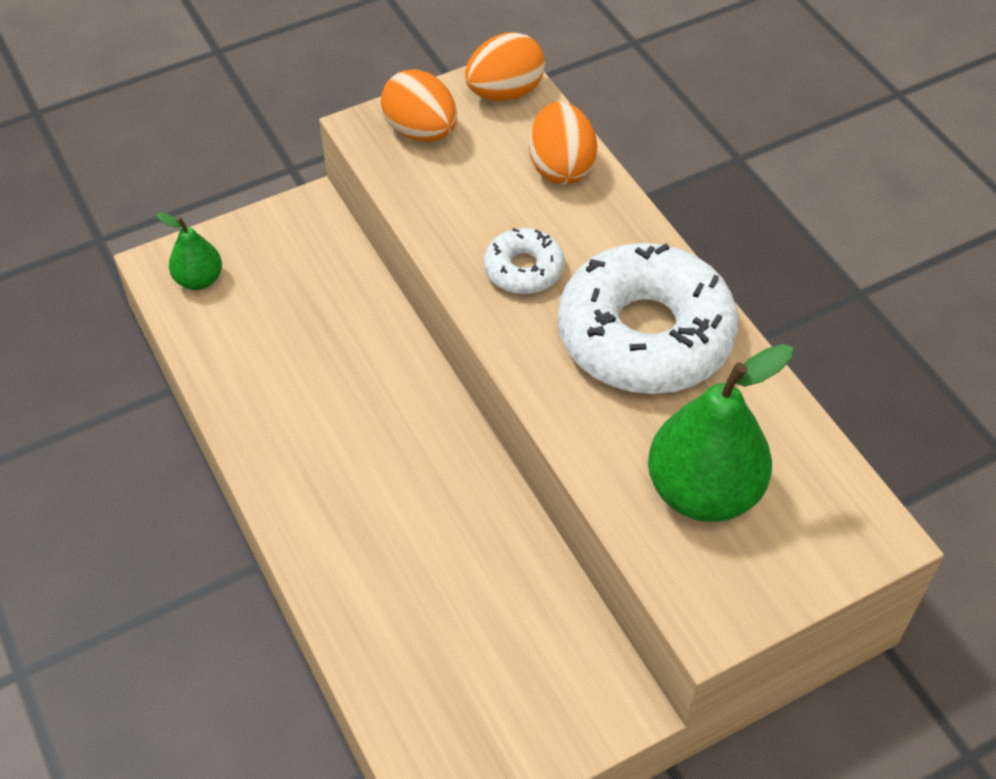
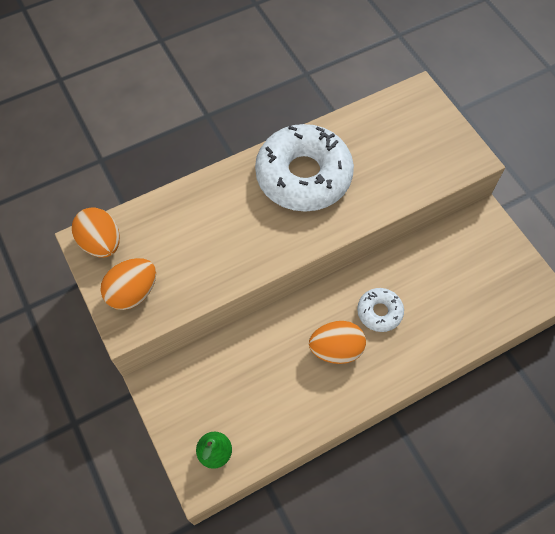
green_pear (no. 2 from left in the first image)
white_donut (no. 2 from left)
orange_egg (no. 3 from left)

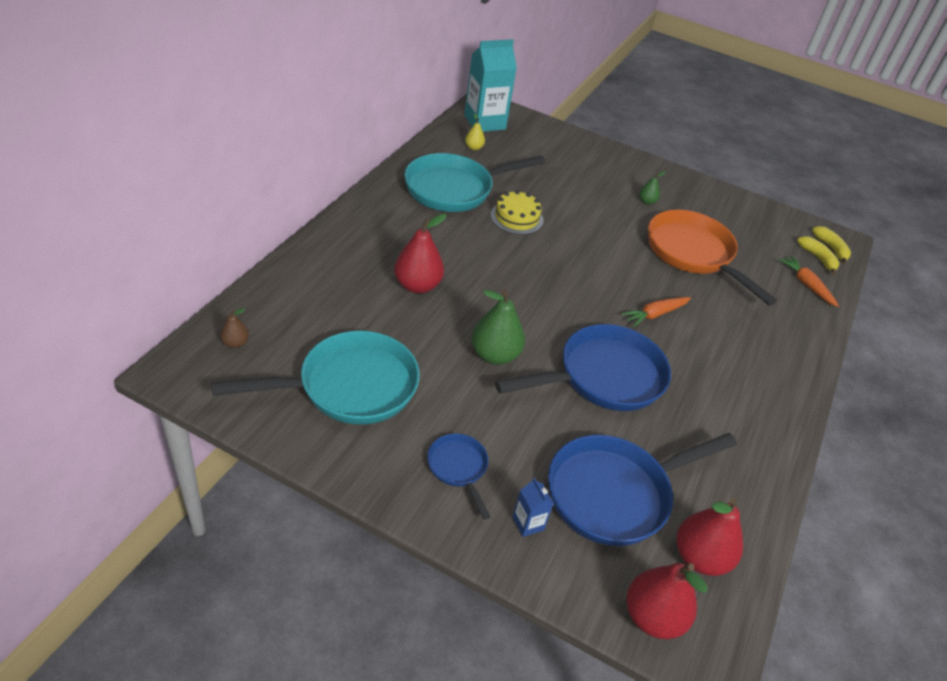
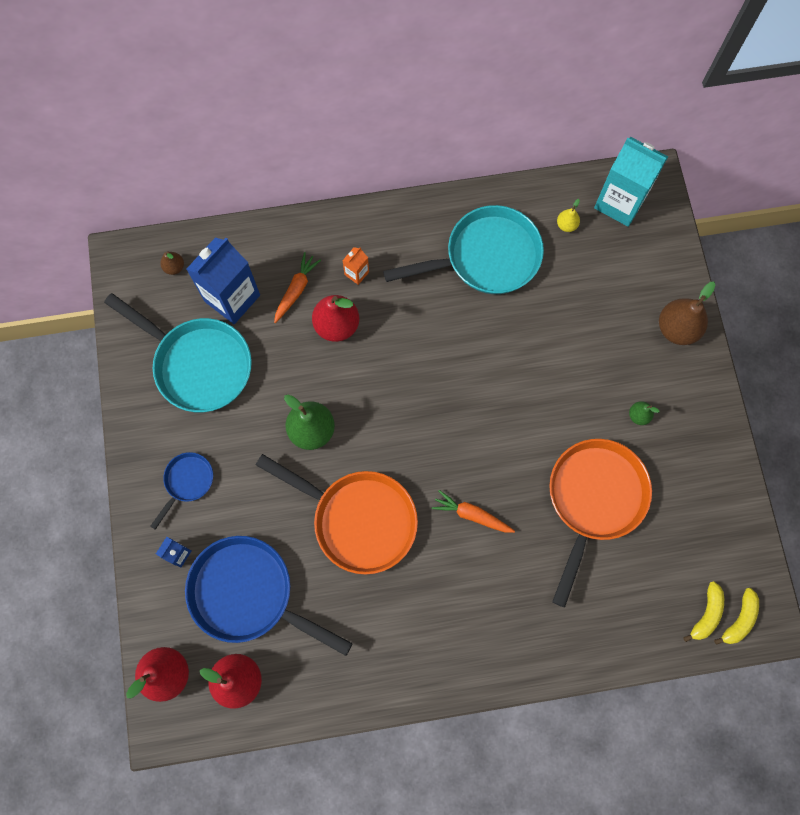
yellow_cake
blue_carton (no. 2 from left)
orange_carton
brown_pear (no. 2 from left)
orange_carrot (no. 1 from left)
orange_pan (no. 1 from left)
turquoise_pan (no. 2 from left)

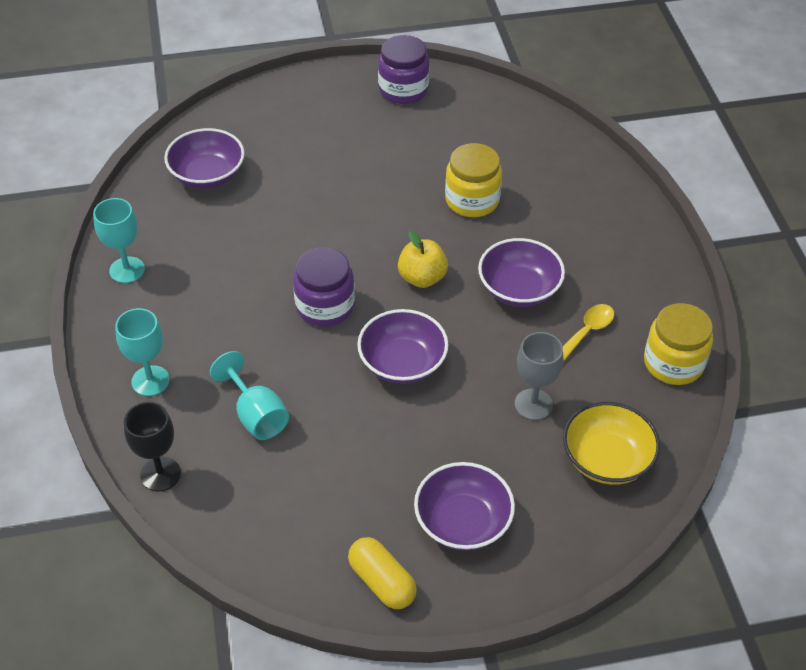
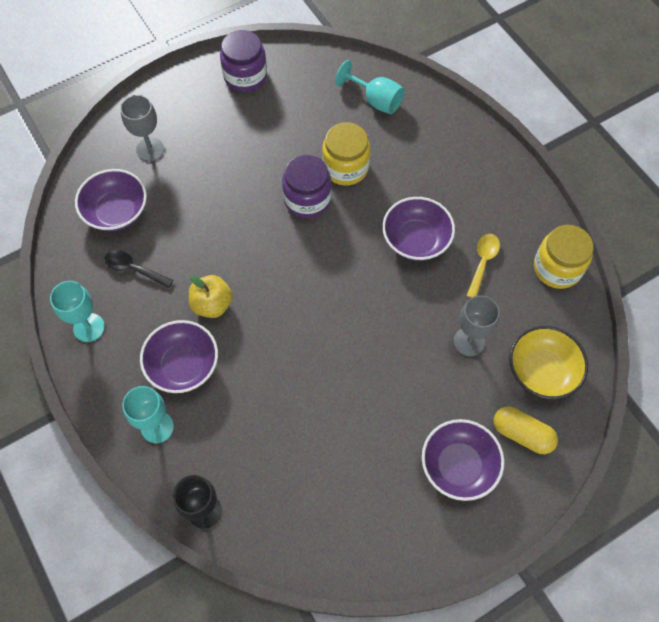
black_spoon
grey_goblet (no. 1 from left)
turquoise_goblet (no. 3 from left)
purple_jar (no. 2 from left)
yellow_capsule
purple_bowl (no. 2 from left)
yellow_apple

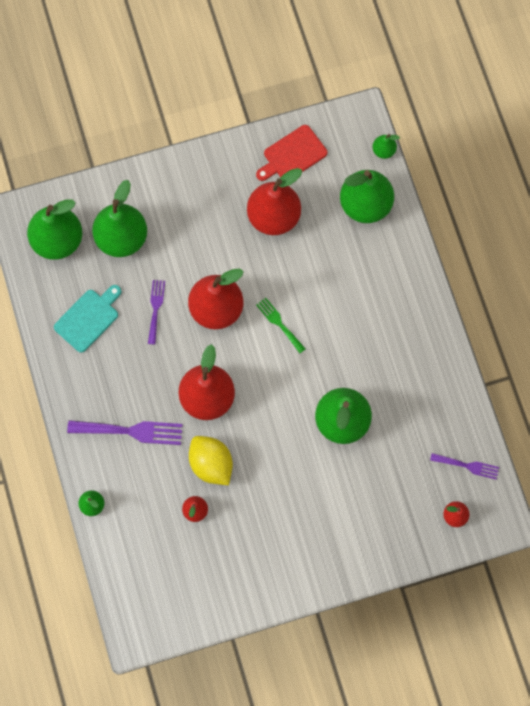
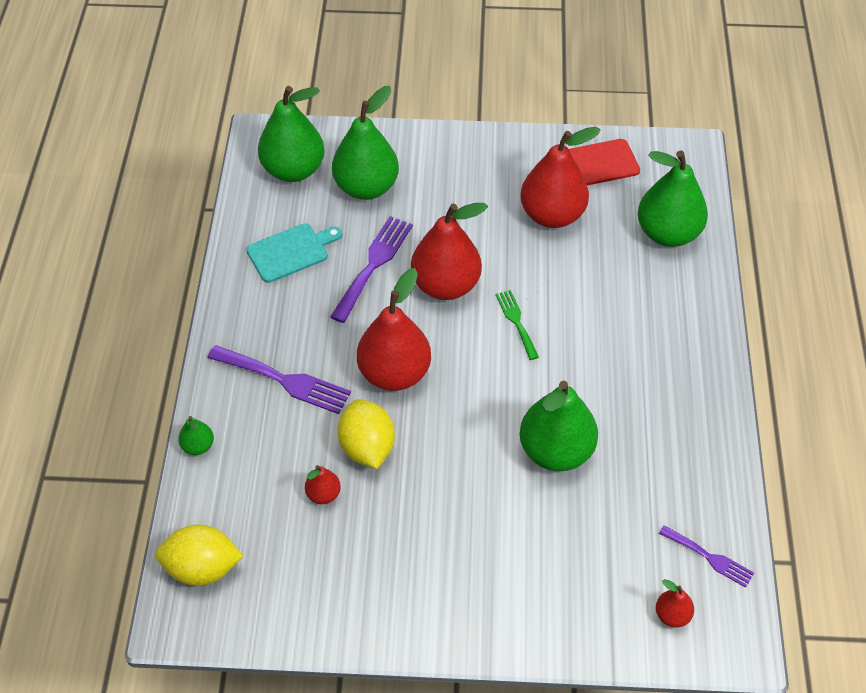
green_pear (no. 6 from left in the first image)
yellow_lemon (no. 1 from left)
purple_fork (no. 2 from left)

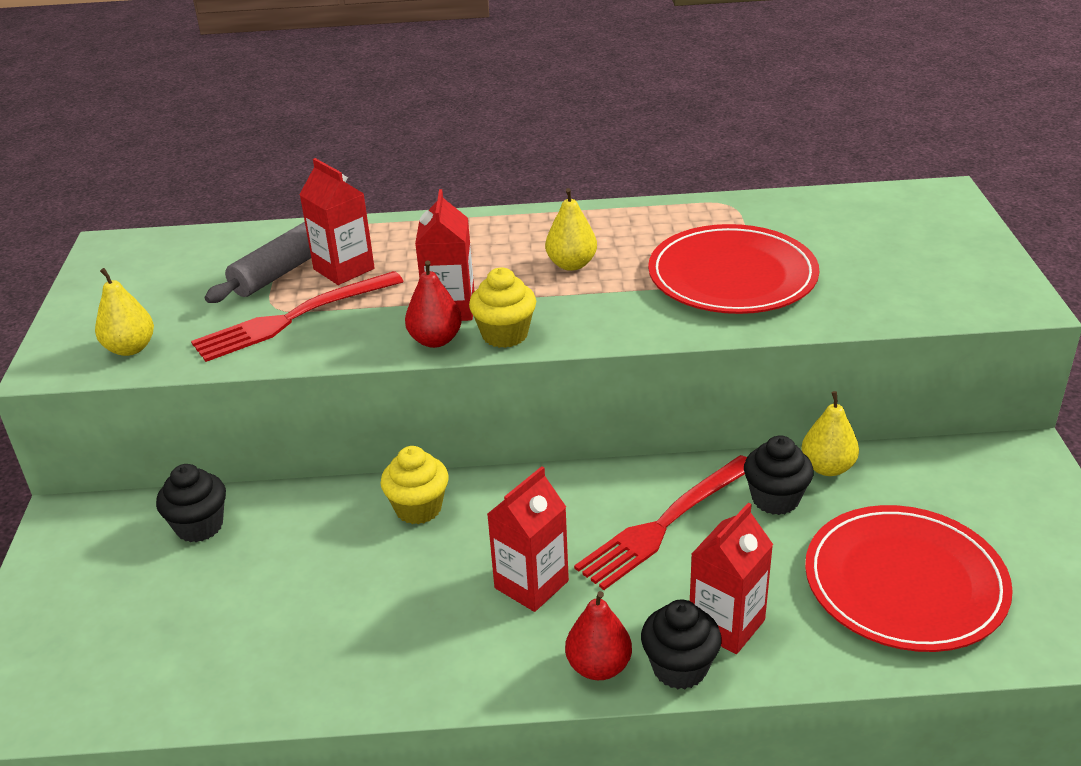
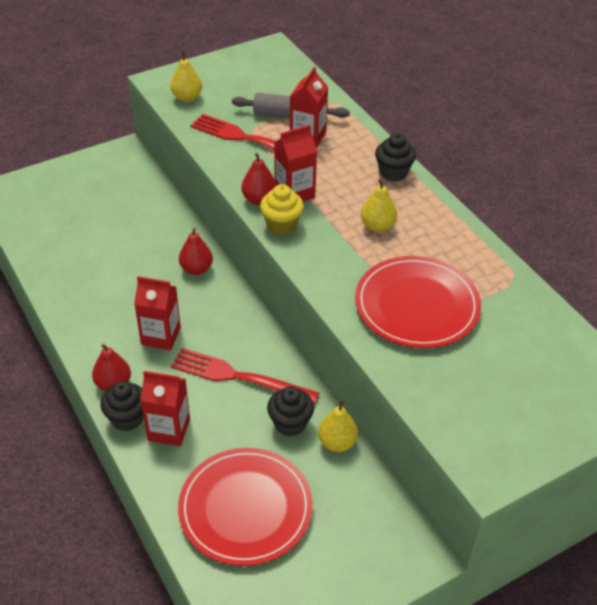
black_cupcake (no. 3 from left)
red_pear (no. 2 from left)

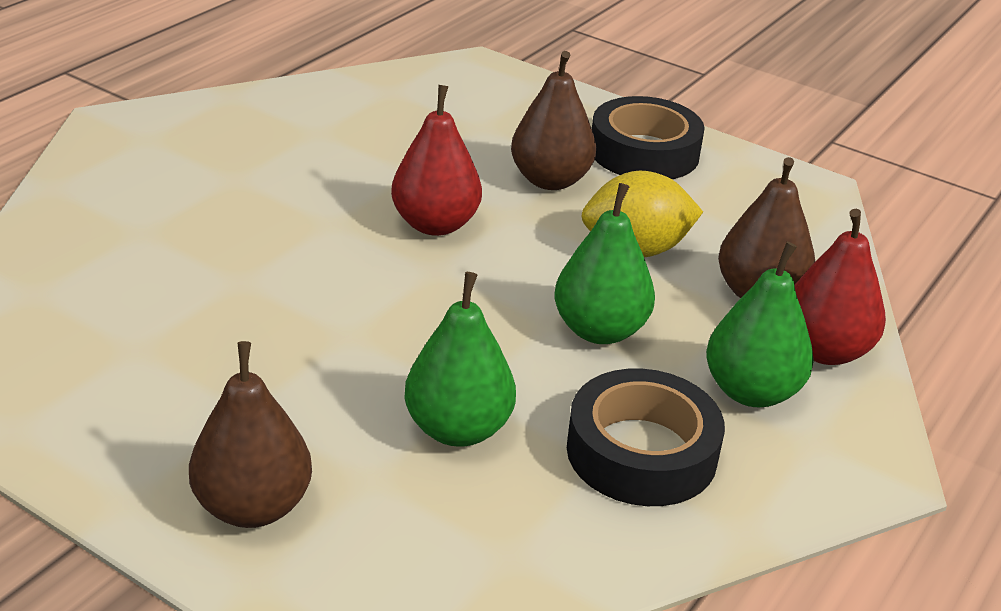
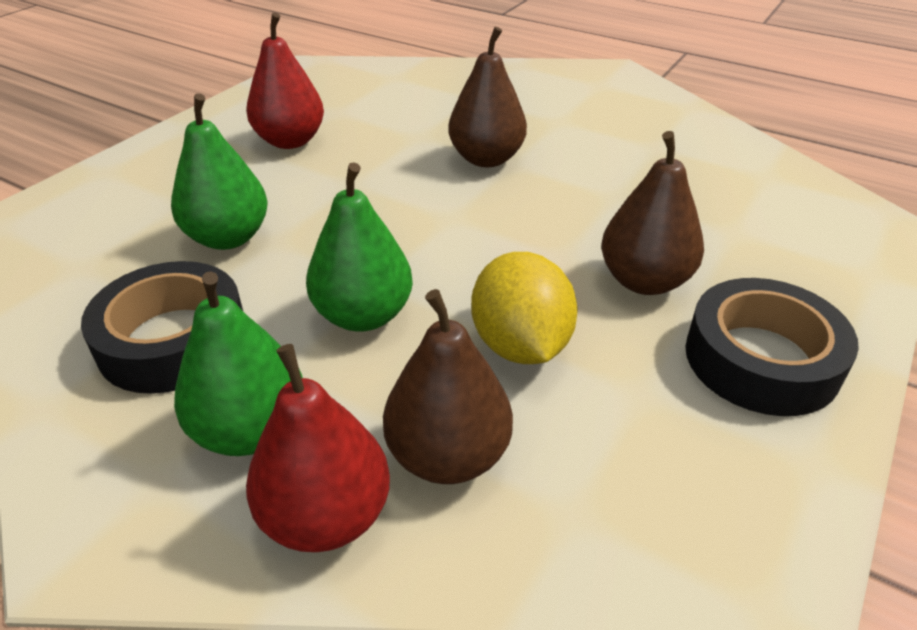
brown_pear (no. 2 from left)
red_pear (no. 1 from left)

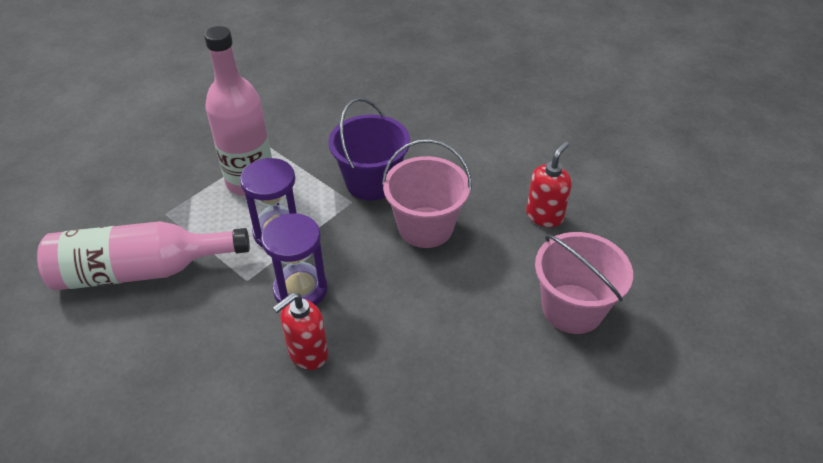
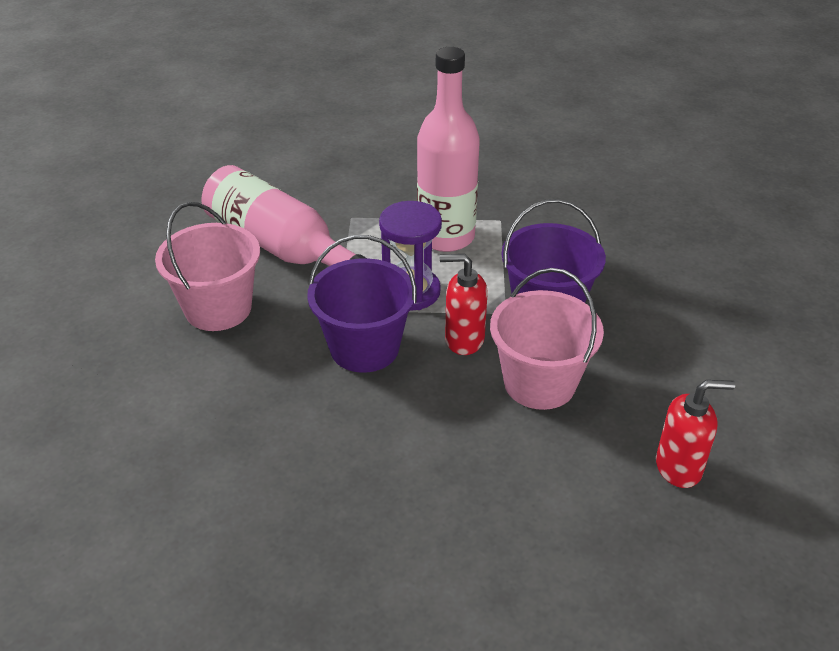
red_soap_dispenser (no. 1 from left)
pink_bucket (no. 1 from left)
purple_bucket (no. 1 from left)

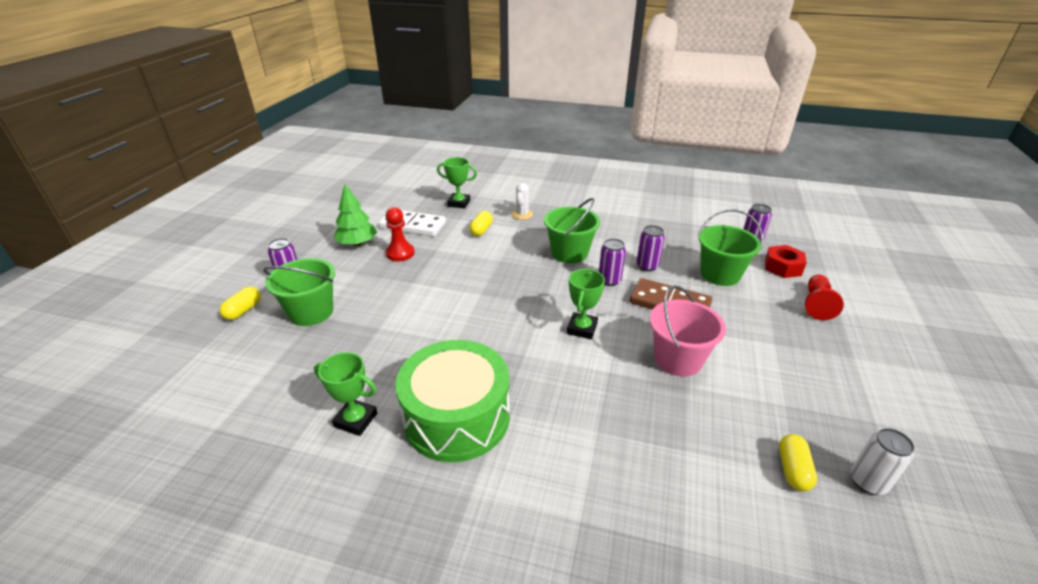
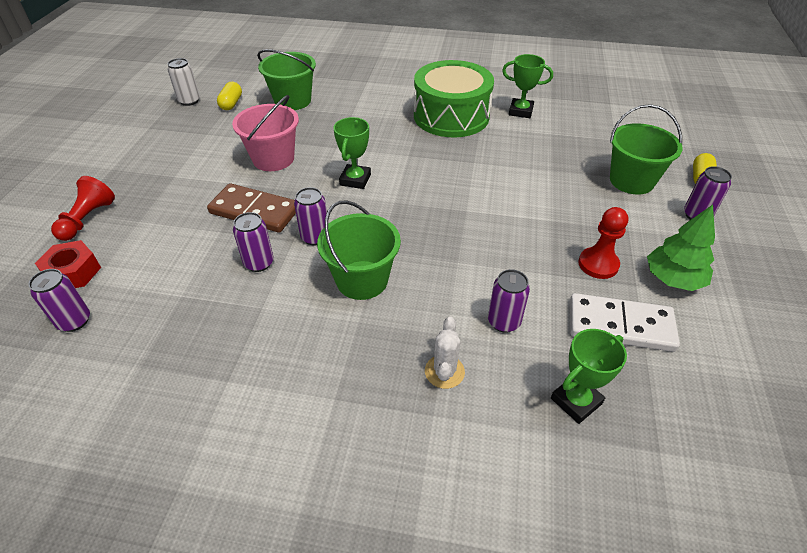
green_bucket (no. 1 from left)
purple_can (no. 4 from left)
green_trophy (no. 3 from left)

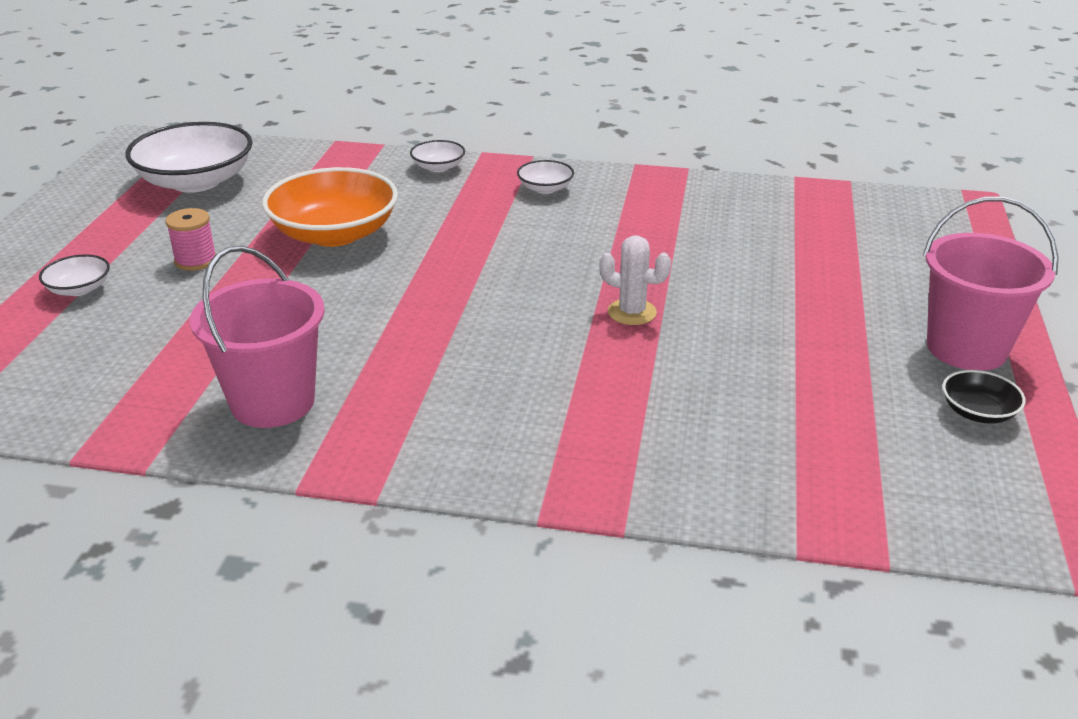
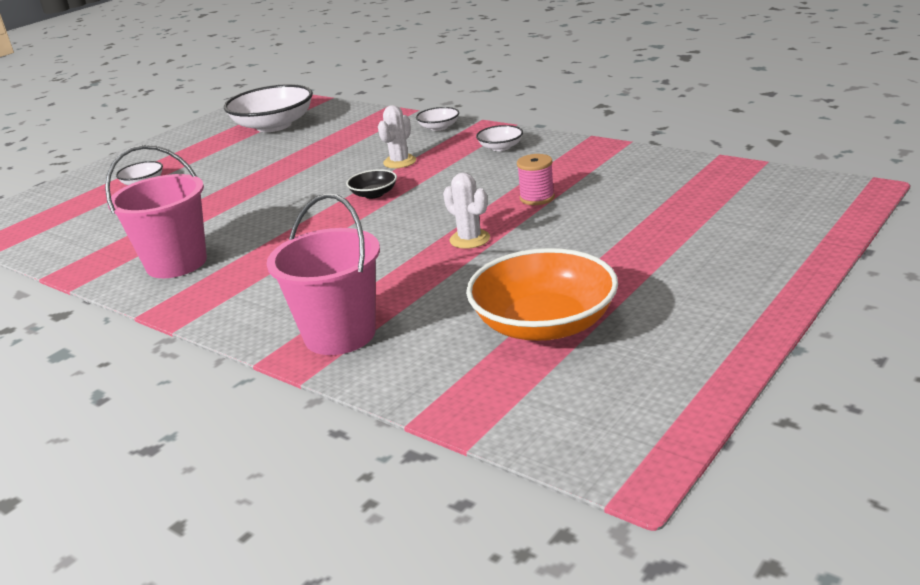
white_cactus (no. 1 from left)
pink_spool
orange_bowl
pink_bucket (no. 2 from left)
black_bowl

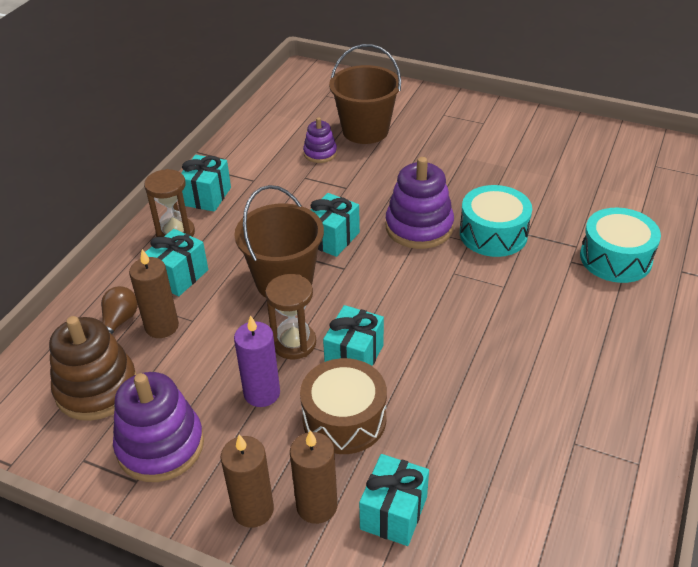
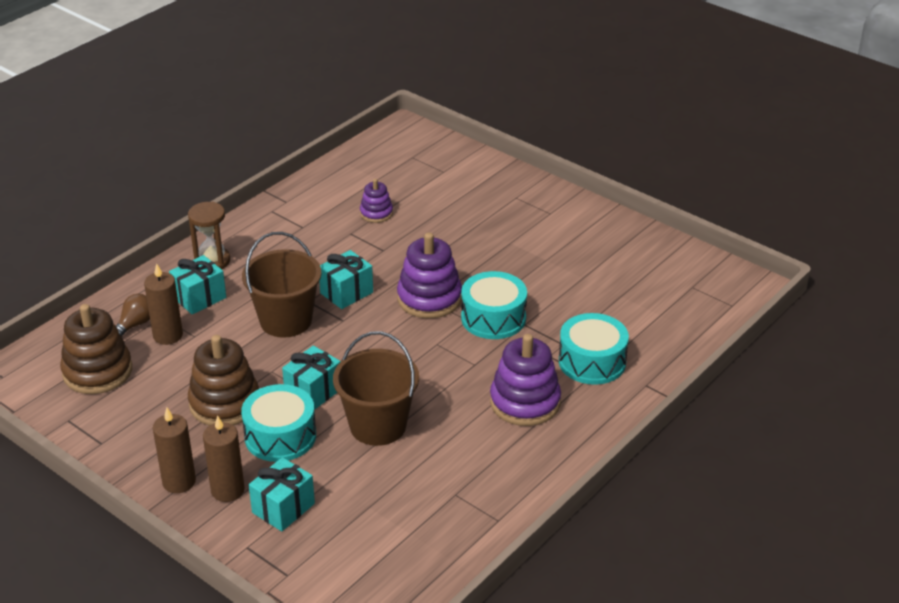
turquoise_gift (no. 2 from left in the first image)
brown_hourglass (no. 2 from left in the first image)
purple_stacking_toy (no. 3 from left)
brown_bucket (no. 2 from left)
brown_stacking_toy (no. 2 from left)
turquoise_drum (no. 1 from left)

